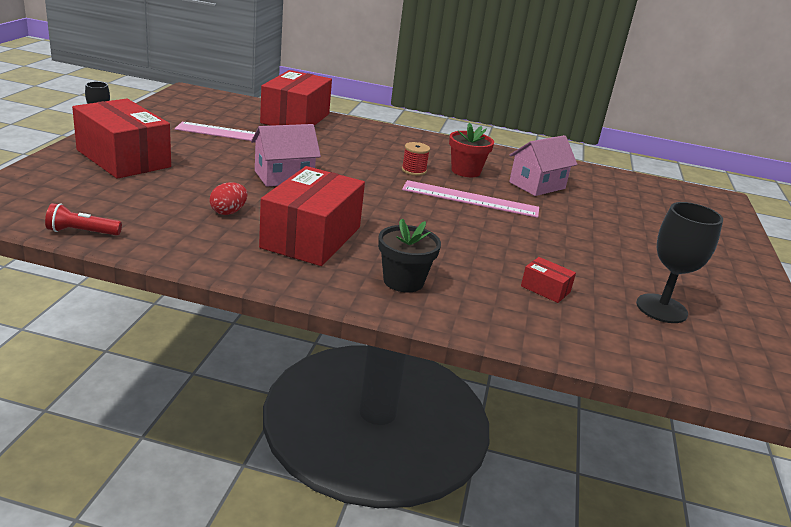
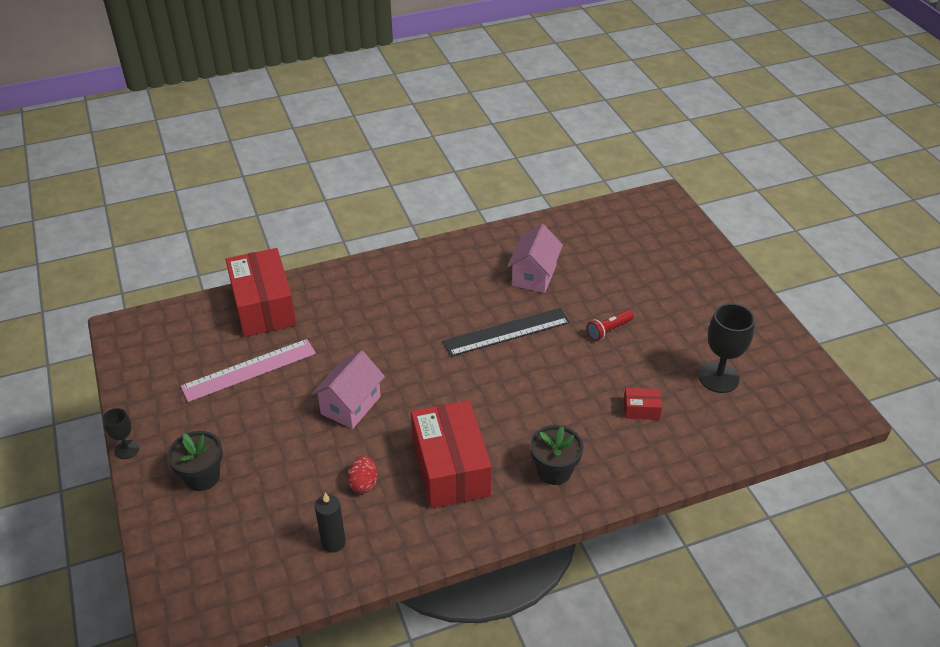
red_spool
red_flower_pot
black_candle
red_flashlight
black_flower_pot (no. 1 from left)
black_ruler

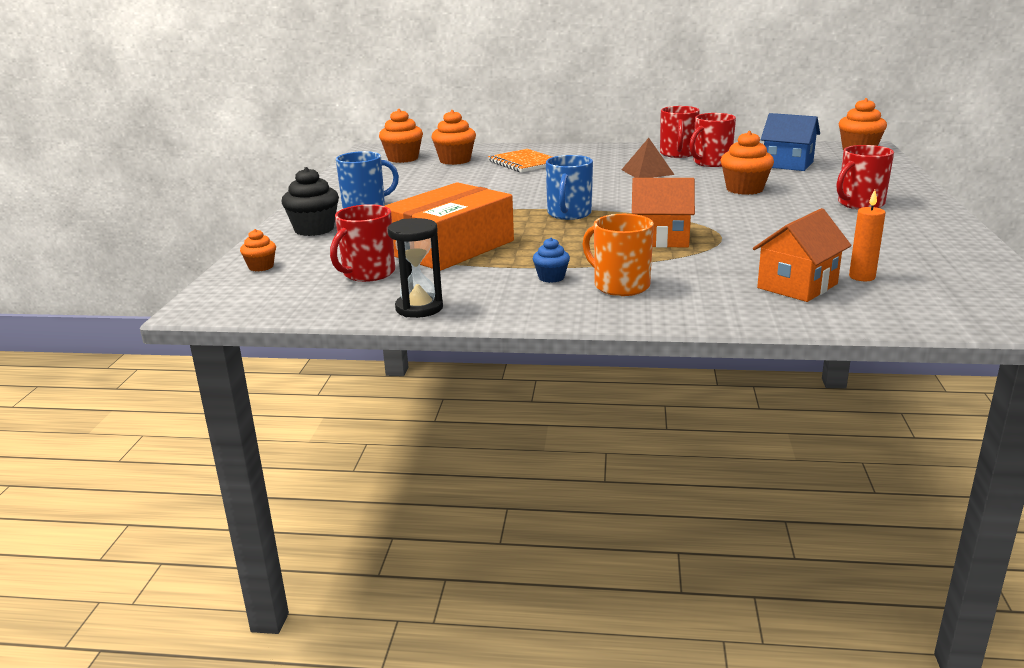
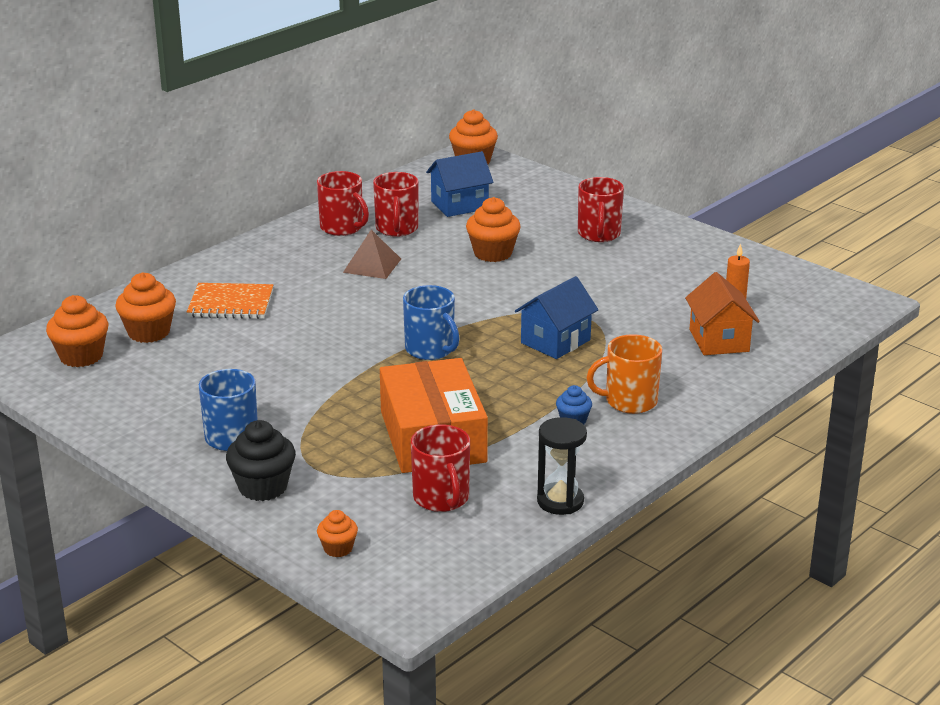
blue_house (no. 2 from left)

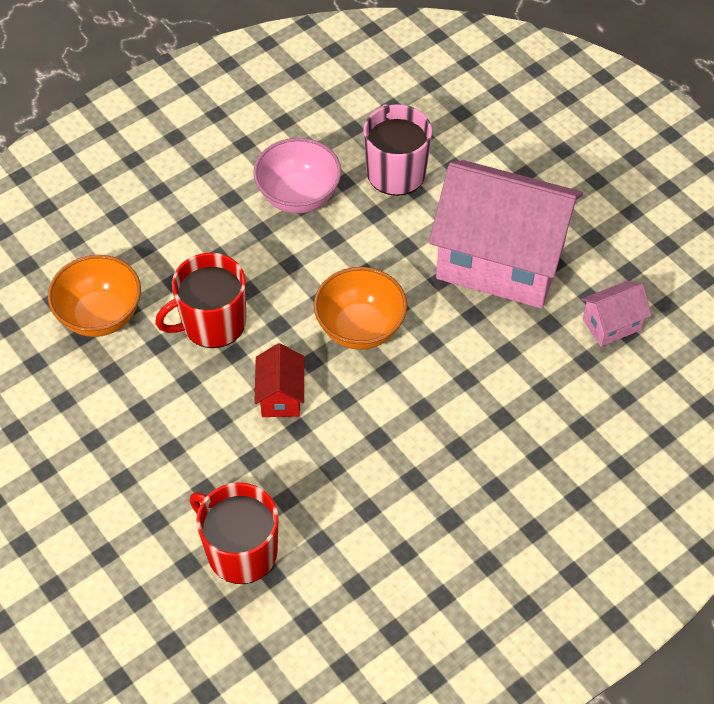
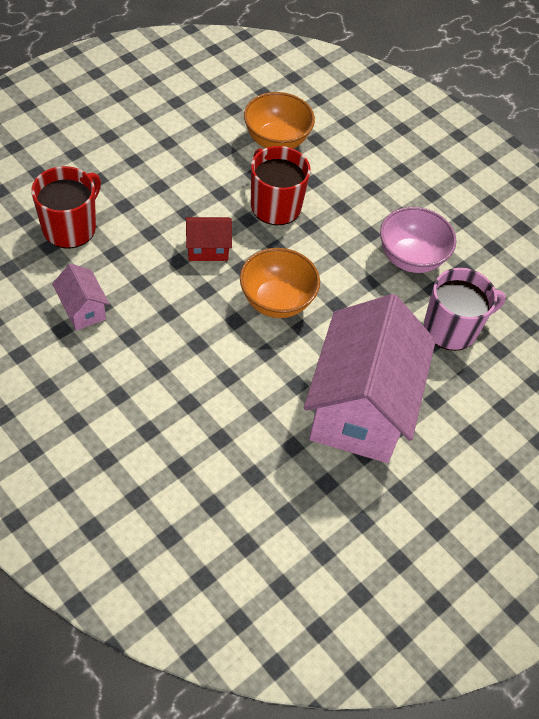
pink_house (no. 1 from left)

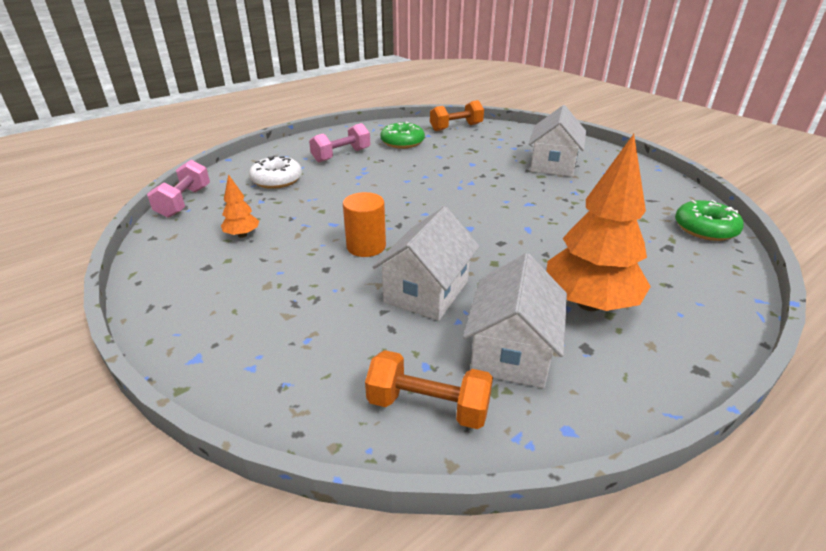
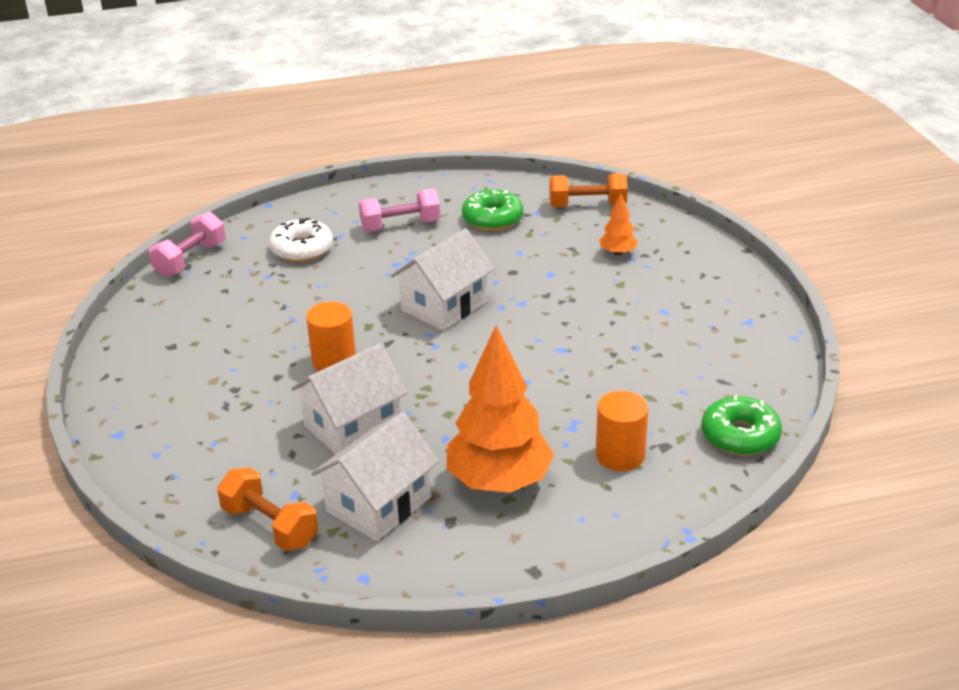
orange_cylinder (no. 2 from left)
orange_tree (no. 2 from left)
white_house (no. 3 from left)

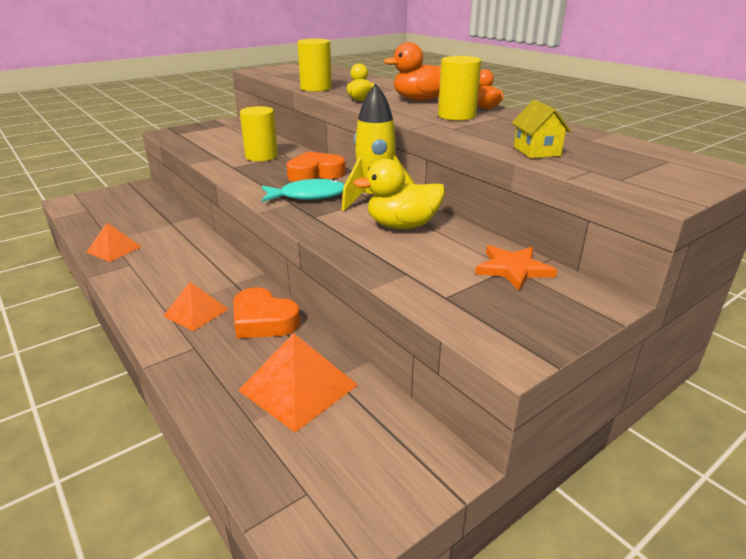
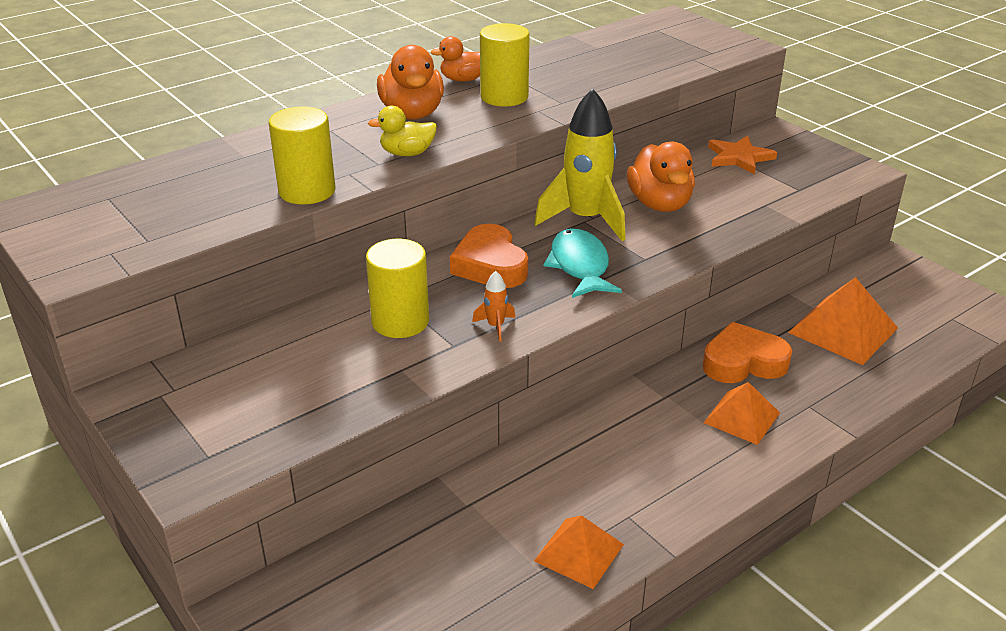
yellow_house
orange_rocket
orange_duck (no. 3 from left)
orange_heart (no. 2 from left)

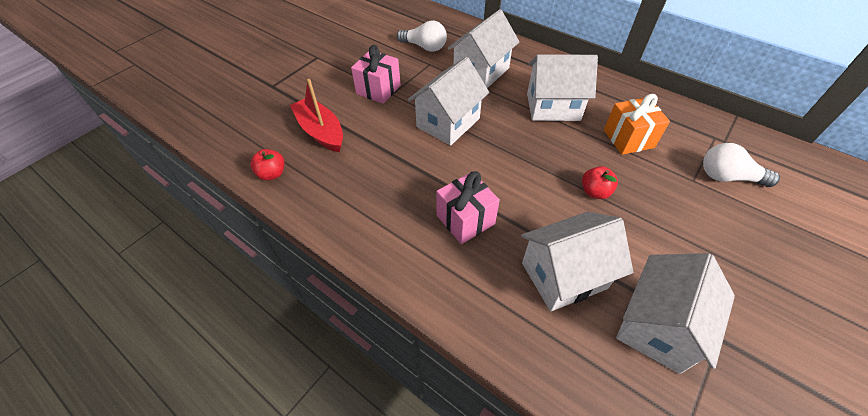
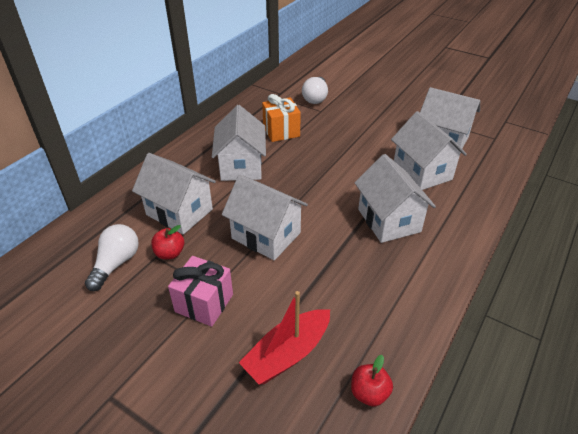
red_apple (no. 1 from left)
white_house (no. 4 from left)

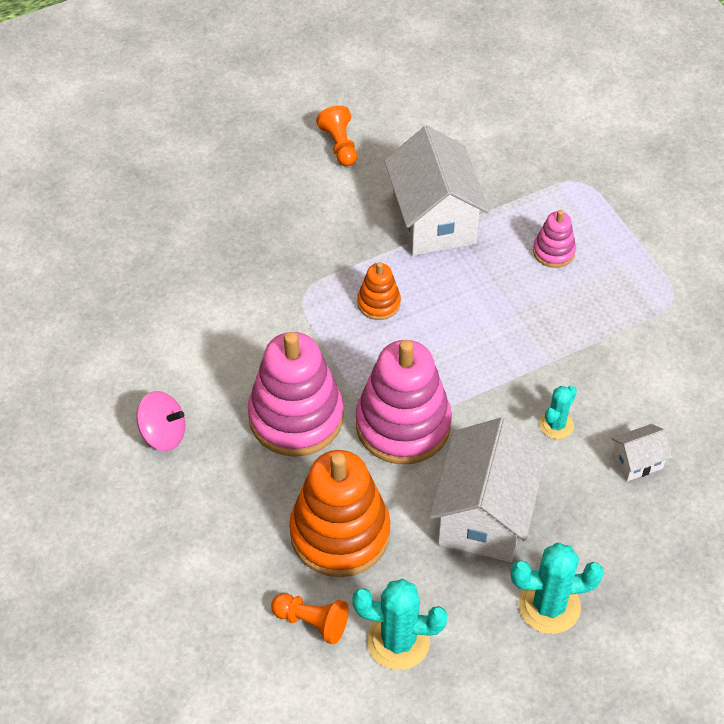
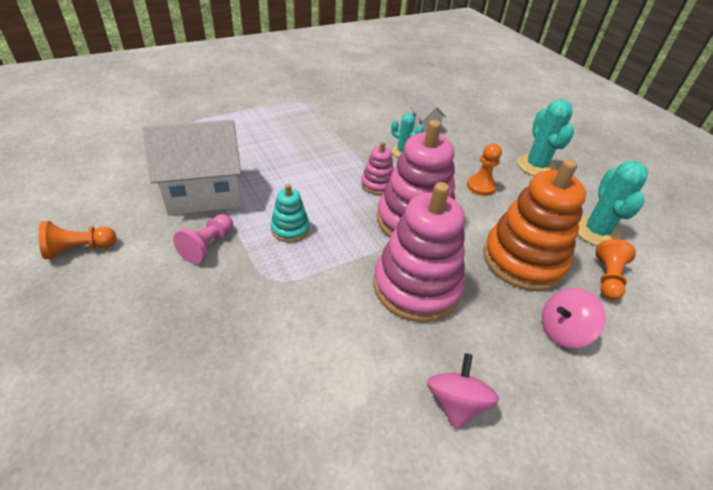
pink_pawn
pink_spinning_top (no. 2 from left)
pink_stacking_toy (no. 1 from left)
orange_pawn (no. 2 from left)
turquoise_stacking_toy

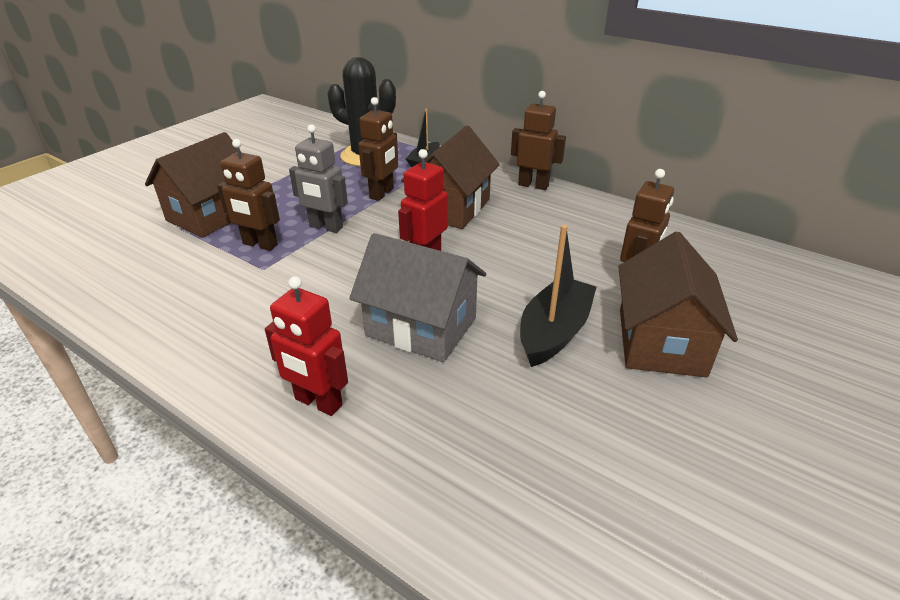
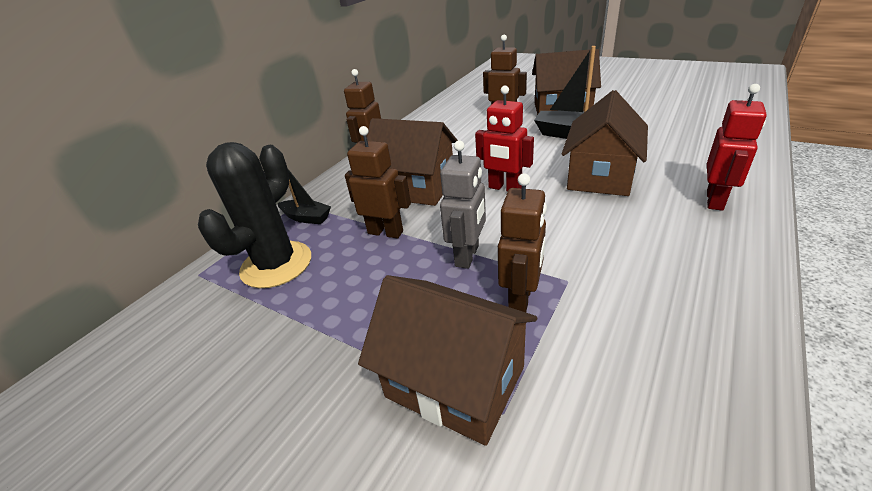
brown_house (no. 4 from left)

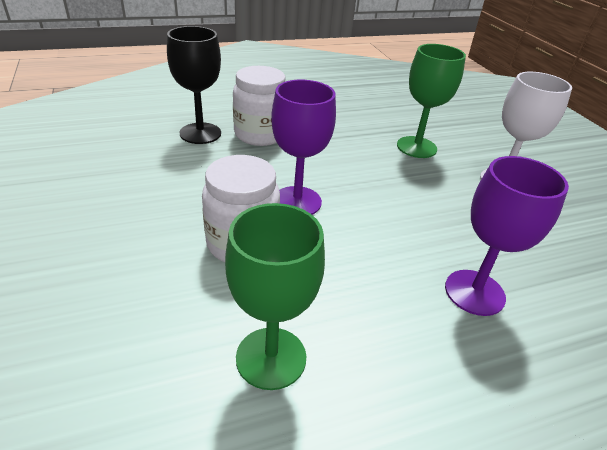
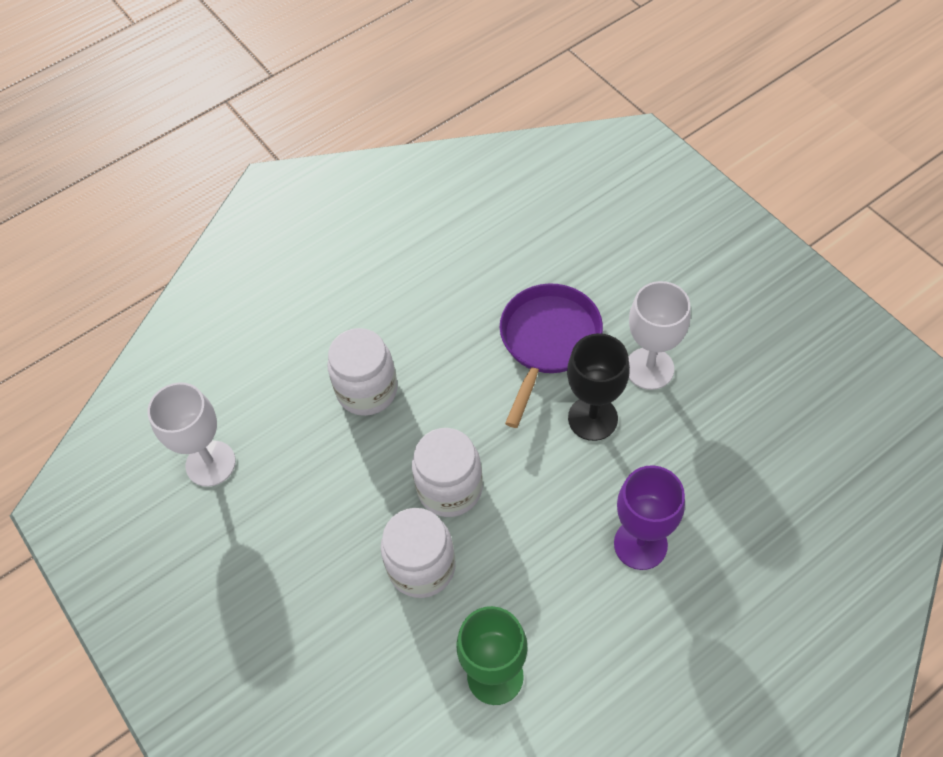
white_goblet (no. 1 from left)
black_goblet
white_jar (no. 3 from left)
purple_pan

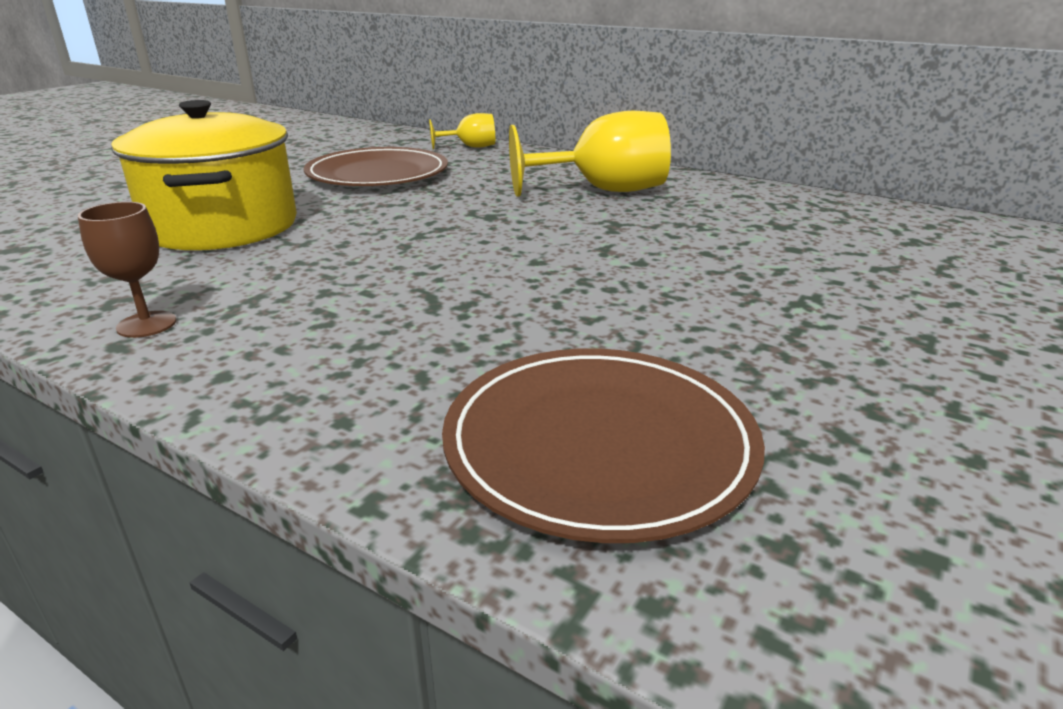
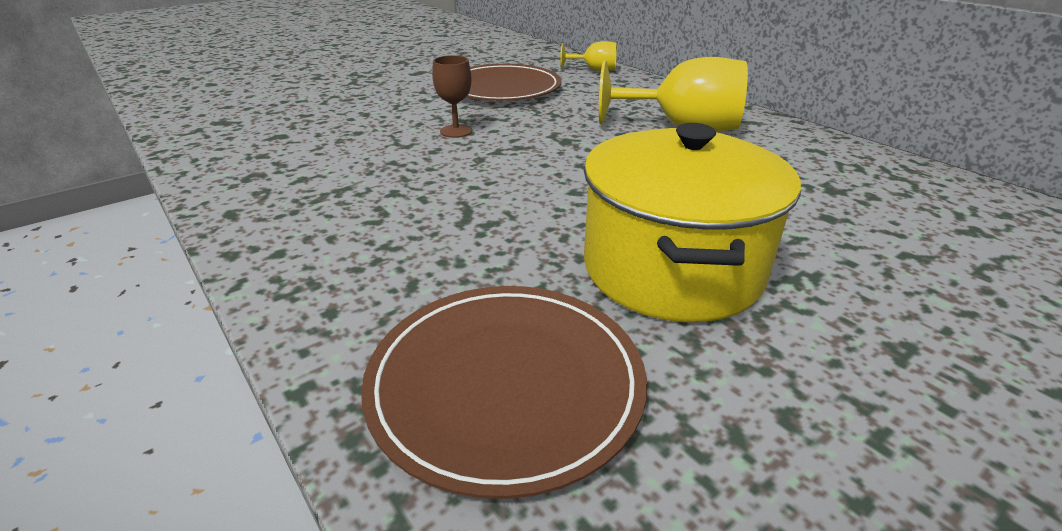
brown_goblet
yellow_pot

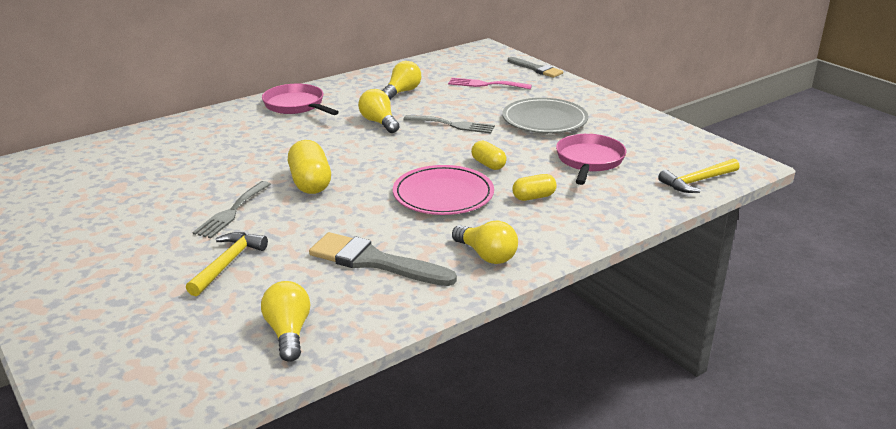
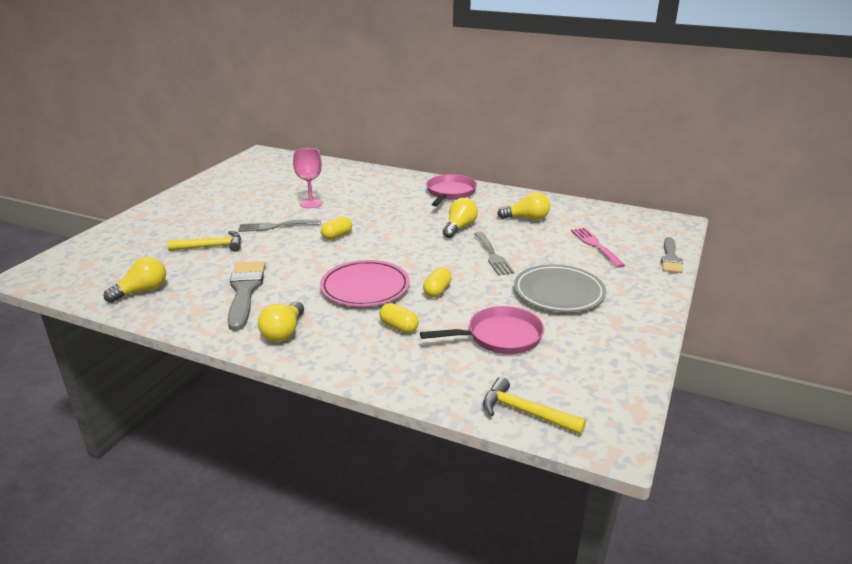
pink_goblet
yellow_capsule (no. 1 from left)

